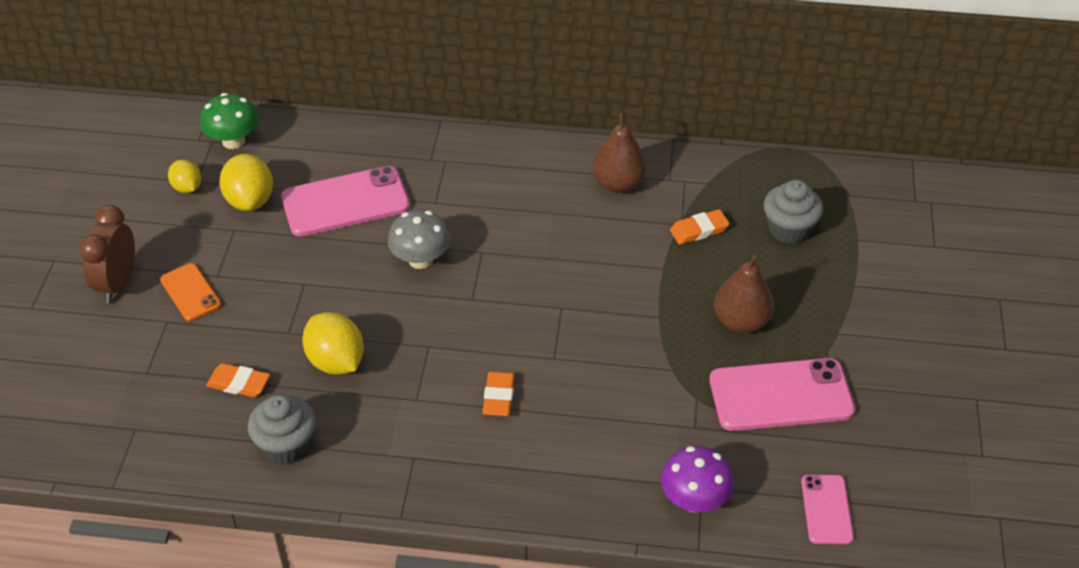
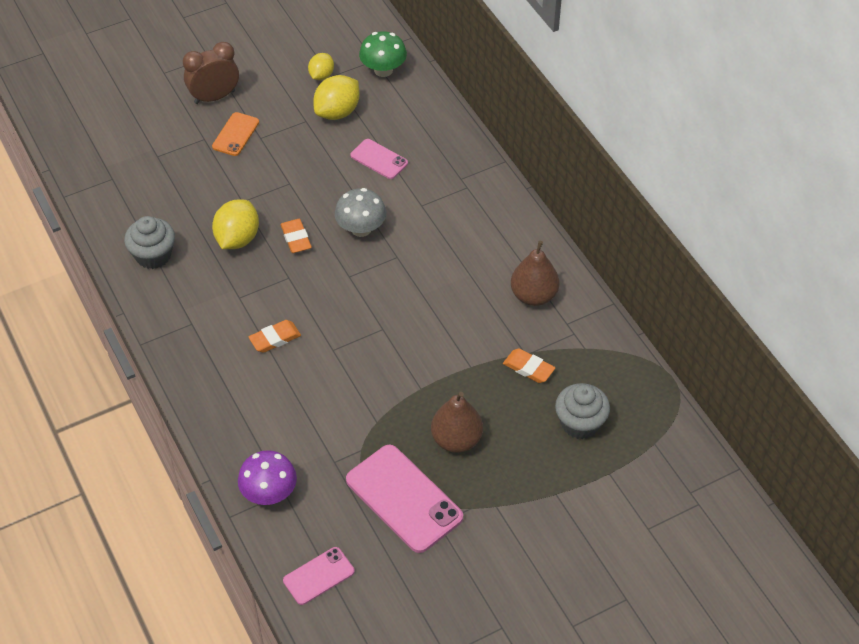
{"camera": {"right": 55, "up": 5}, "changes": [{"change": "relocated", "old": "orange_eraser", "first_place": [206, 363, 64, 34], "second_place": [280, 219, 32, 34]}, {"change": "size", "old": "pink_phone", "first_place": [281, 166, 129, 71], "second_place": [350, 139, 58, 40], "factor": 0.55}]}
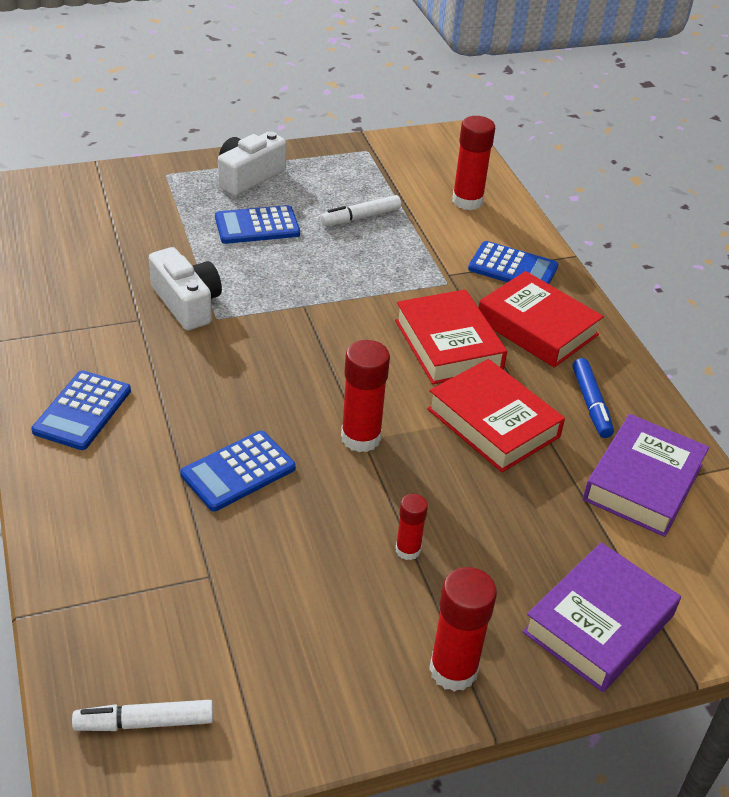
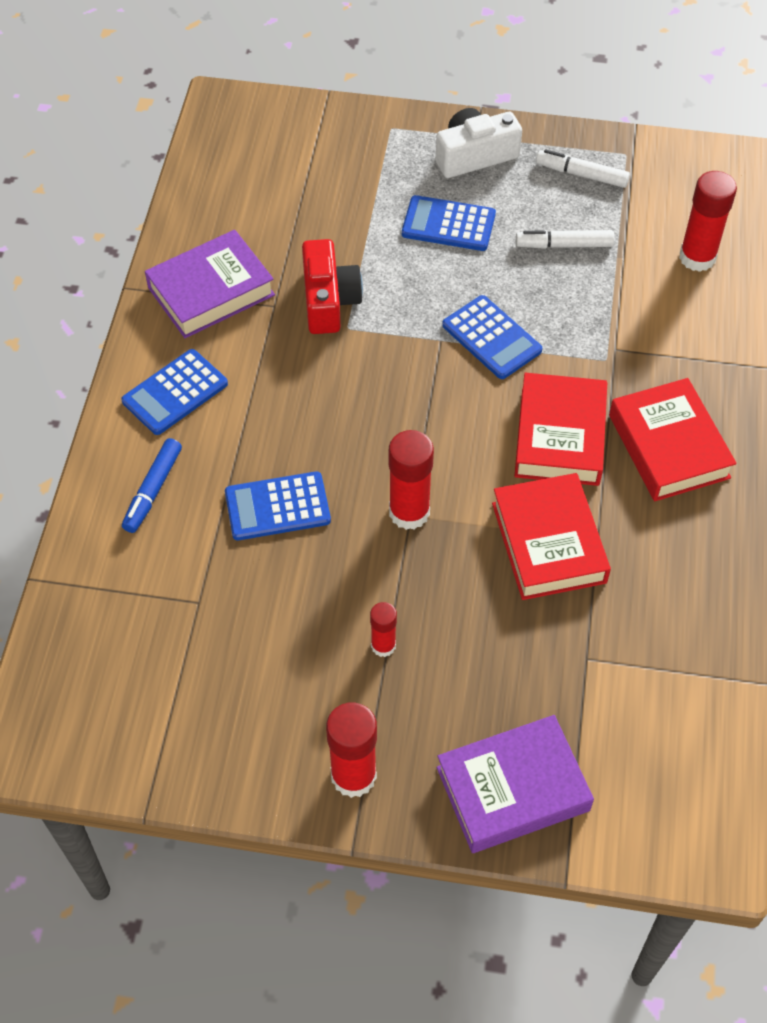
{"camera": {"right": 30, "up": 15}, "changes": [{"change": "relocated", "old": "white_marker", "first_place": [72, 700, 141, 31], "second_place": [536, 149, 94, 39]}, {"change": "colour", "old": "white_camera", "new": "red_camera", "first_place": [149, 247, 73, 83], "second_place": [302, 239, 61, 95]}, {"change": "relocated", "old": "blue_calculator", "first_place": [468, 241, 90, 43], "second_place": [442, 295, 100, 84]}, {"change": "relocated", "old": "blue_marker", "first_place": [572, 358, 42, 80], "second_place": [122, 438, 60, 95]}, {"change": "relocated", "old": "purple_book", "first_place": [583, 414, 126, 123], "second_place": [145, 230, 130, 108]}]}
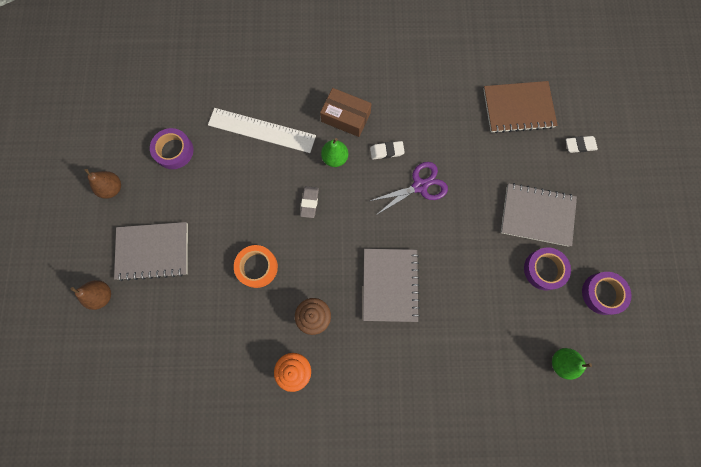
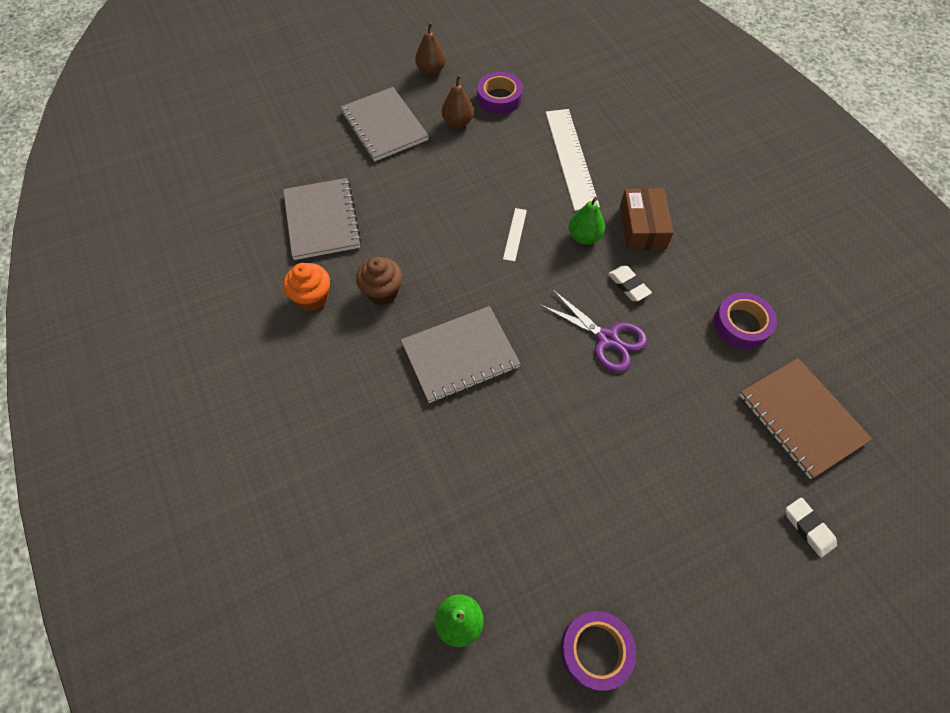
{"camera": {"right": 65, "up": -15}, "changes": [{"change": "relocated", "old": "brown_pear", "first_place": [71, 280, 40, 30], "second_place": [442, 75, 32, 53]}, {"change": "missing", "old": "orange_tape", "first_place": [234, 245, 44, 43]}, {"change": "exchanged", "old": "grey_eraser", "new": "white_ruler", "first_place": [300, 186, 19, 32], "second_place": [503, 208, 24, 54]}, {"change": "relocated", "old": "grey_notebook", "first_place": [501, 183, 76, 64], "second_place": [283, 178, 79, 82]}, {"change": "relocated", "old": "purple_tape", "first_place": [524, 248, 47, 42], "second_place": [714, 292, 63, 57]}]}
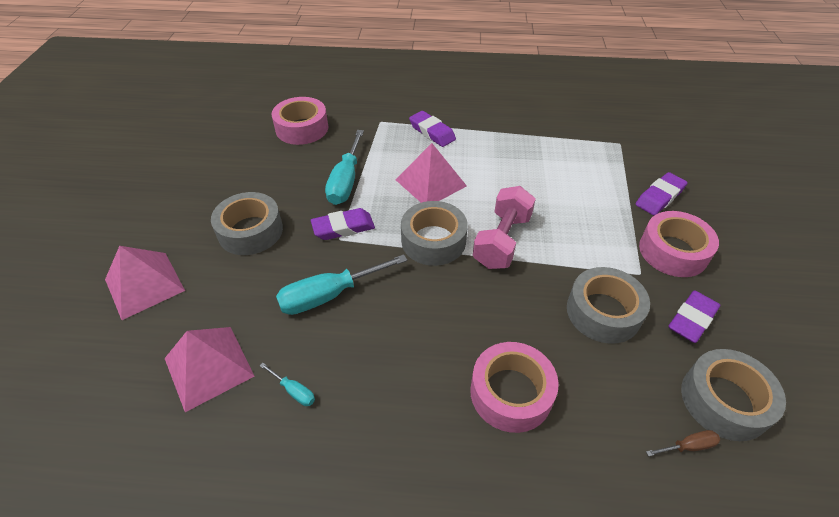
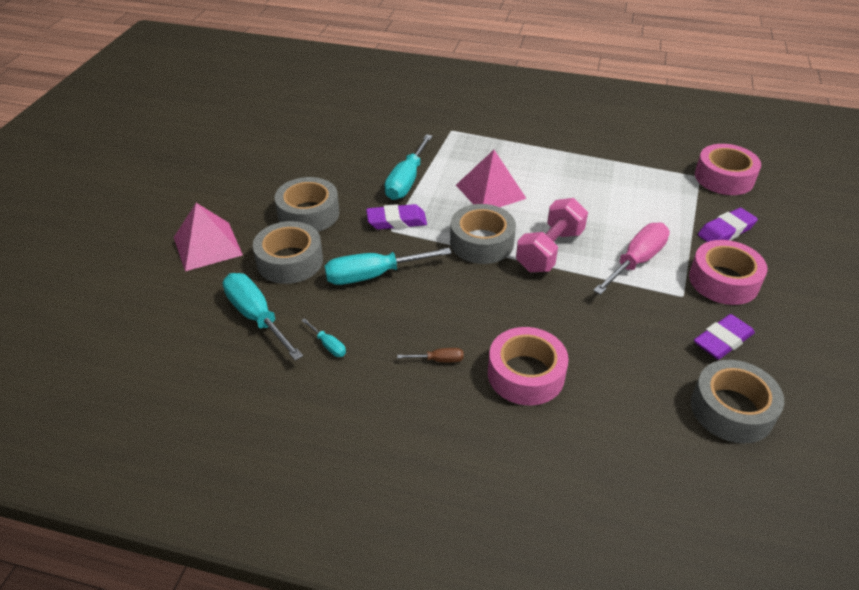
{"camera": {"right": 10, "up": -5}, "changes": [{"change": "exchanged", "old": "pink_pyramid", "new": "turquoise_screwdriver", "first_place": [165, 327, 89, 85], "second_place": [223, 273, 80, 87]}, {"change": "relocated", "old": "pink_tape", "first_place": [272, 97, 56, 48], "second_place": [695, 144, 66, 51]}, {"change": "missing", "old": "purple_eraser", "first_place": [409, 111, 47, 36]}, {"change": "relocated", "old": "grey_tape", "first_place": [567, 267, 83, 77], "second_place": [253, 221, 70, 63]}, {"change": "relocated", "old": "brown_screwdriver", "first_place": [646, 430, 74, 27], "second_place": [397, 348, 67, 14]}, {"change": "appeared", "new": "pink_screwdriver", "second_place": [593, 222, 77, 73]}]}
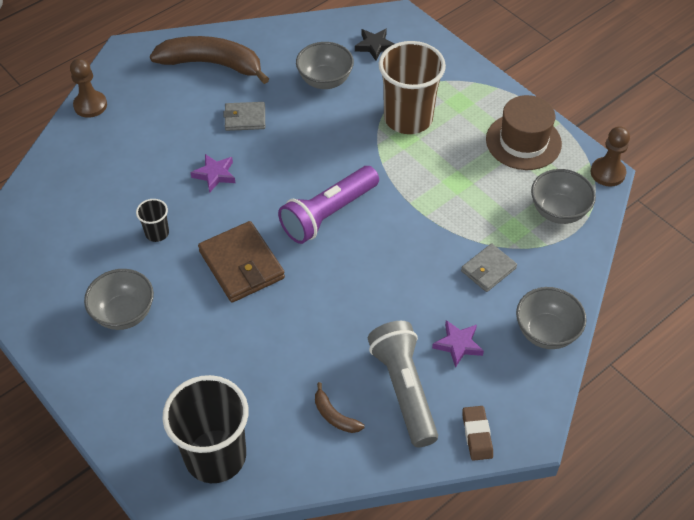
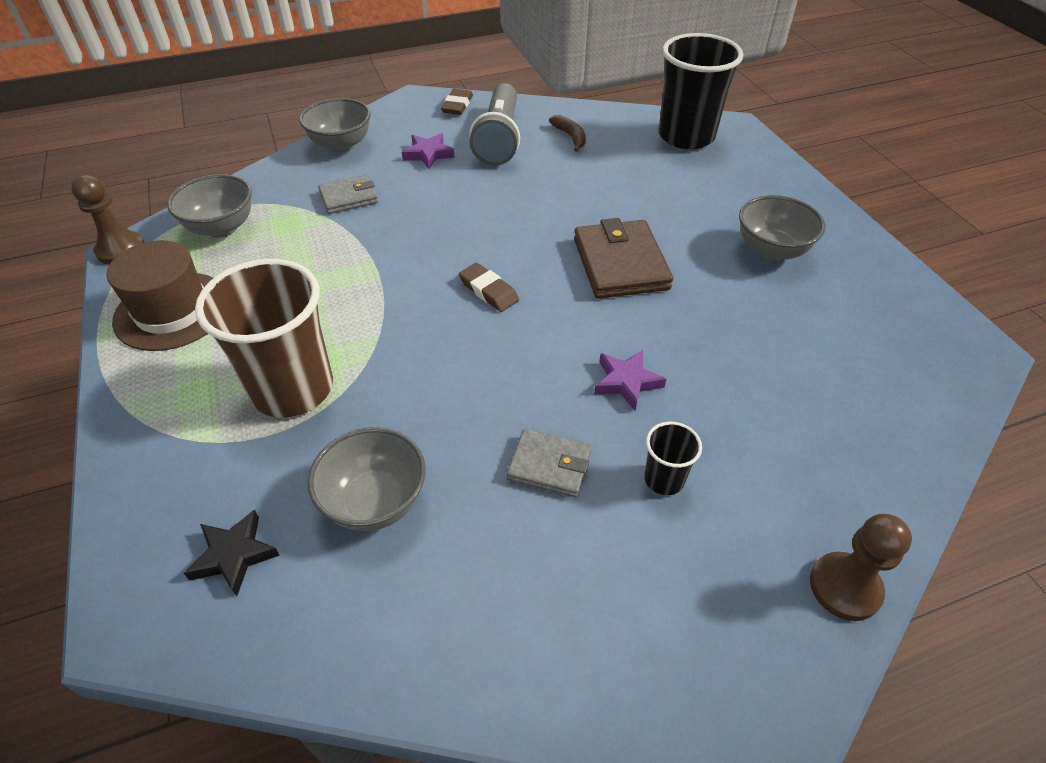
{"camera": {"right": -160, "up": -5}, "changes": [{"change": "relocated", "old": "black_cup", "first_place": [136, 199, 33, 43], "second_place": [644, 422, 58, 73]}, {"change": "missing", "old": "brown_banana", "first_place": [150, 36, 119, 48]}, {"change": "exchanged", "old": "purple_flashlight", "new": "brown_eraser", "first_place": [278, 166, 101, 78], "second_place": [459, 263, 60, 49]}]}
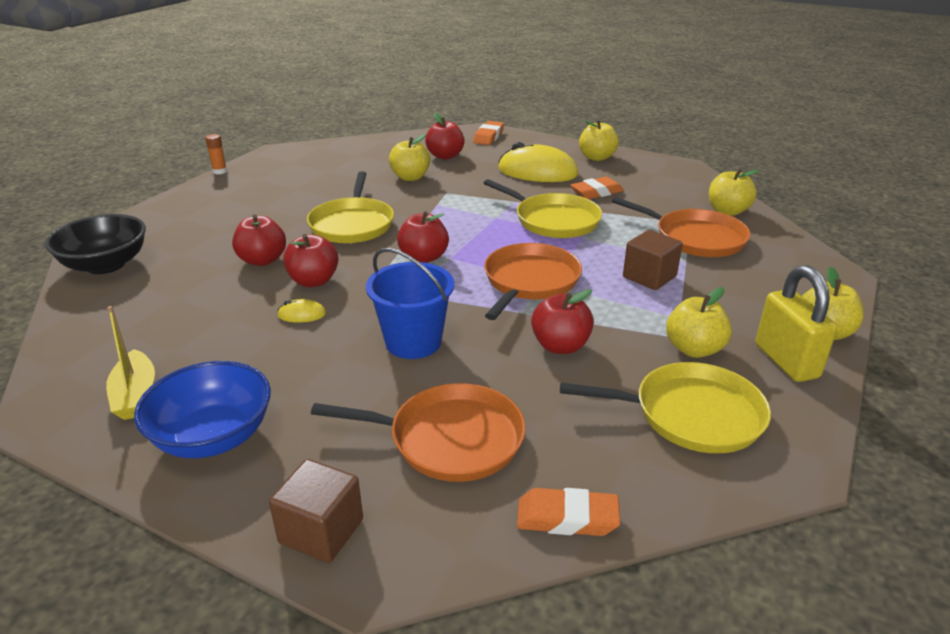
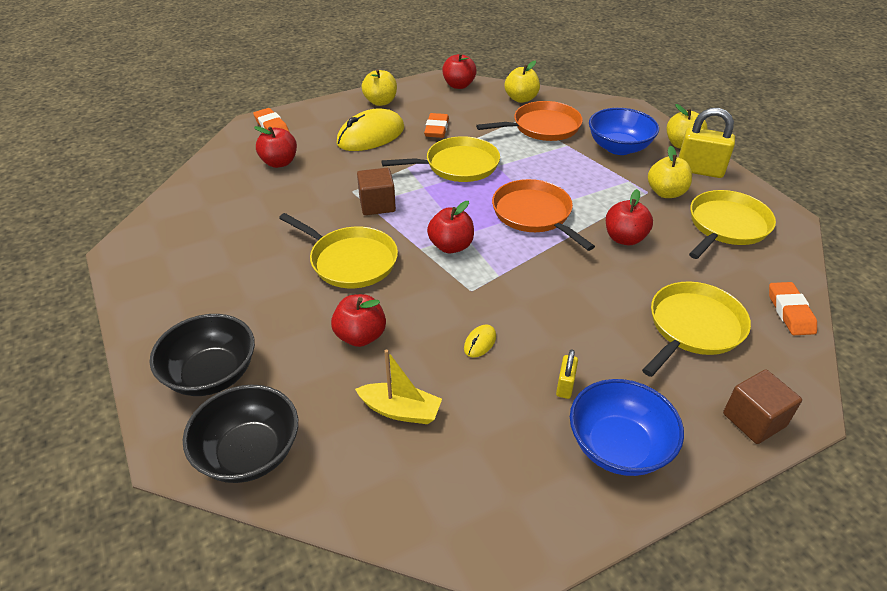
{"camera": {"right": -55, "up": 10}, "changes": [{"change": "relocated", "old": "yellow_boat", "first_place": [106, 306, 49, 114], "second_place": [355, 350, 87, 74]}, {"change": "missing", "old": "orange_glue_stick", "first_place": [205, 134, 22, 41]}, {"change": "relocated", "old": "red_apple", "first_place": [283, 234, 56, 53], "second_place": [442, 53, 35, 36]}, {"change": "colour", "old": "orange_pan", "new": "yellow_pan", "first_place": [311, 383, 215, 99], "second_place": [642, 281, 109, 96]}, {"change": "missing", "old": "blue_bucket", "first_place": [366, 248, 88, 111]}, {"change": "missing", "old": "yellow_apple", "first_place": [389, 134, 41, 47]}, {"change": "spun", "old": "orange_eraser", "first_place": [517, 488, 104, 48], "second_place": [769, 282, 48, 53], "degrees": -45}, {"change": "relocated", "old": "brown_cube", "first_place": [623, 230, 60, 60], "second_place": [357, 168, 39, 47]}, {"change": "appeared", "new": "black_bowl", "second_place": [150, 314, 105, 82]}, {"change": "appeared", "new": "yellow_padlock", "second_place": [556, 349, 22, 50]}, {"change": "appeared", "new": "blue_bowl", "second_place": [589, 108, 70, 47]}]}
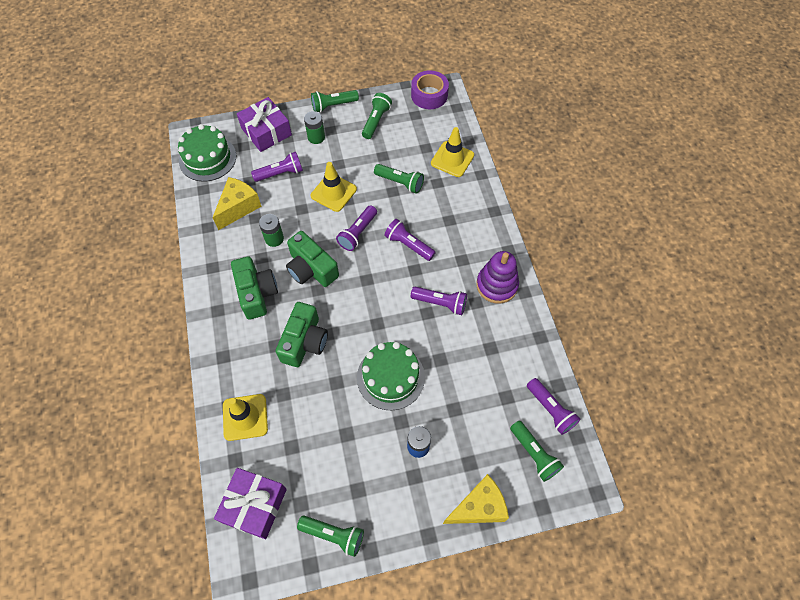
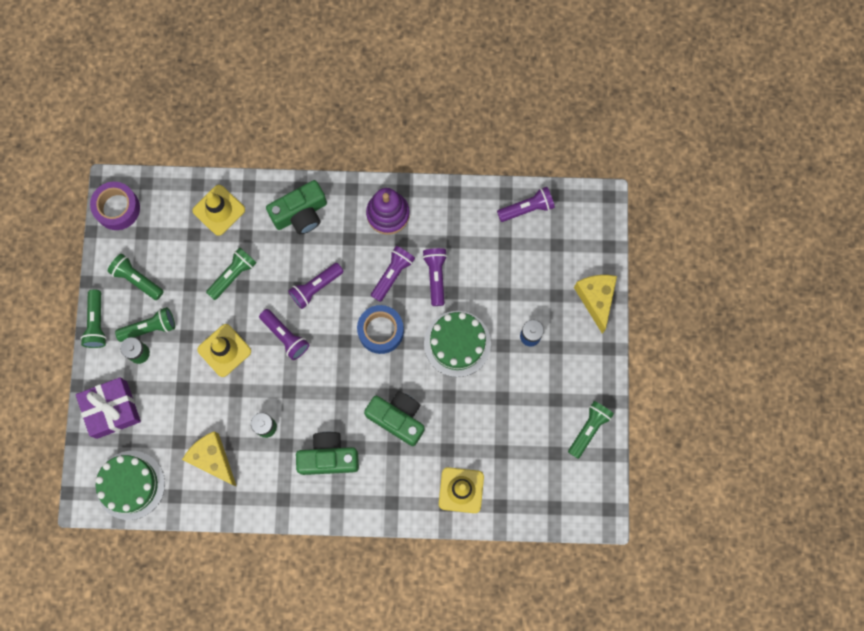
{"camera": {"right": -75, "up": 15}, "changes": [{"change": "missing", "old": "purple_gift", "first_place": [214, 468, 73, 71]}, {"change": "relocated", "old": "purple_flashlight", "first_place": [251, 152, 52, 30], "second_place": [422, 248, 25, 58]}, {"change": "relocated", "old": "green_camera", "first_place": [286, 231, 53, 56], "second_place": [266, 180, 61, 55]}, {"change": "relocated", "old": "green_flashlight", "first_place": [510, 421, 54, 61], "second_place": [115, 307, 60, 35]}, {"change": "appeared", "new": "blue_tape", "second_place": [357, 305, 47, 49]}]}
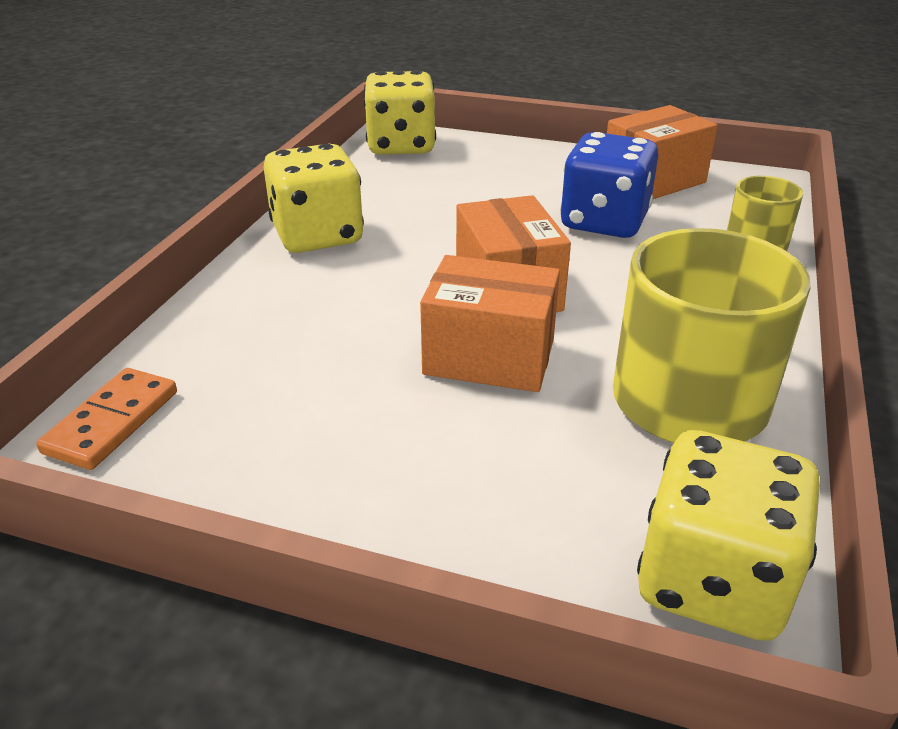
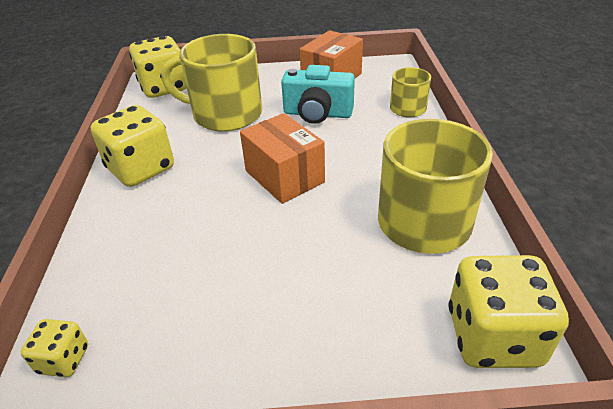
{"camera": {"right": -20, "up": 5}, "changes": [{"change": "exchanged", "old": "orange_domino", "new": "yellow_dice", "first_place": [36, 368, 141, 102], "second_place": [21, 319, 67, 58]}, {"change": "missing", "old": "orange_box", "first_place": [420, 255, 140, 137]}, {"change": "exchanged", "old": "blue_dice", "new": "turquoise_camera", "first_place": [560, 132, 98, 106], "second_place": [281, 65, 74, 59]}, {"change": "appeared", "new": "yellow_mug", "second_place": [161, 34, 101, 97]}]}
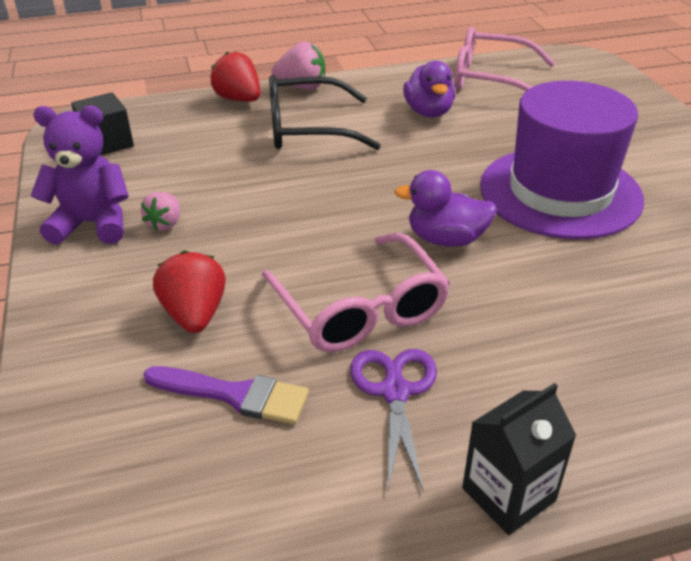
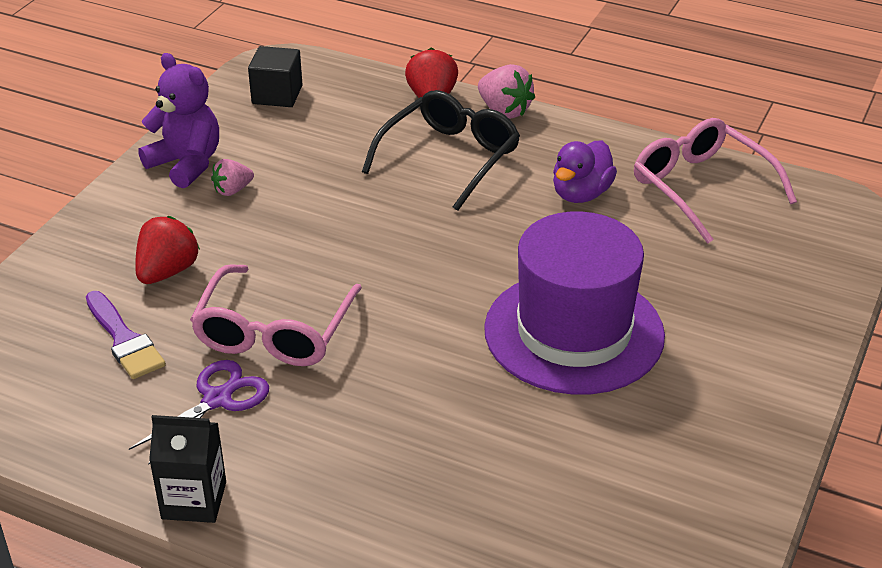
{"camera": {"right": 40, "up": 0}, "changes": [{"change": "spun", "old": "black_glasses", "first_place": [269, 75, 112, 75], "second_place": [362, 90, 158, 121], "degrees": 90}, {"change": "missing", "old": "purple_duck", "first_place": [394, 170, 103, 77]}]}
